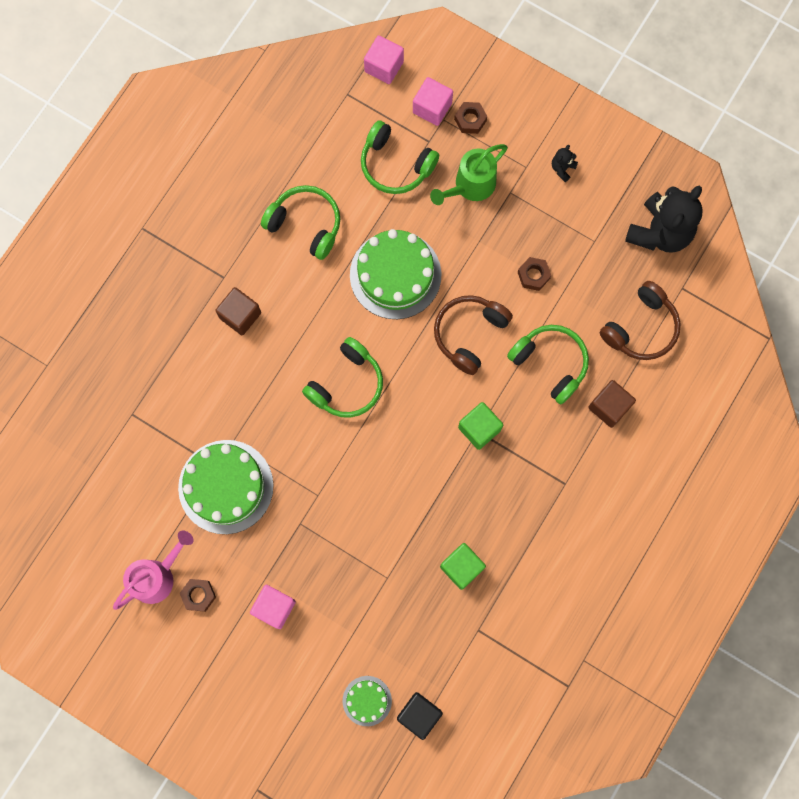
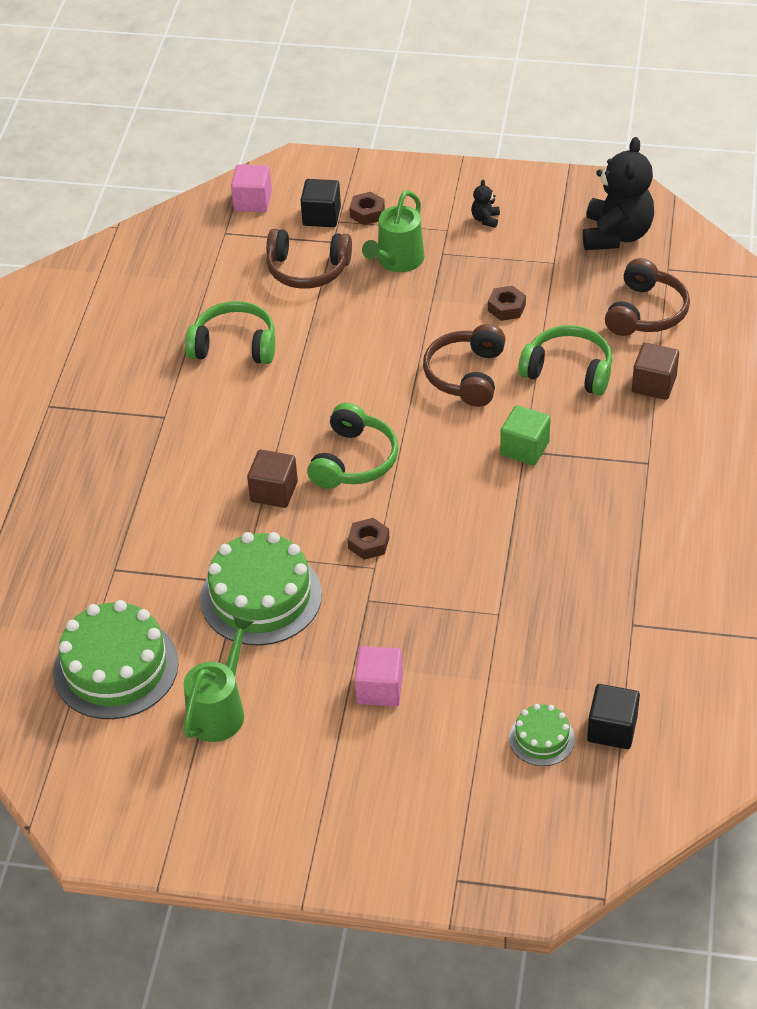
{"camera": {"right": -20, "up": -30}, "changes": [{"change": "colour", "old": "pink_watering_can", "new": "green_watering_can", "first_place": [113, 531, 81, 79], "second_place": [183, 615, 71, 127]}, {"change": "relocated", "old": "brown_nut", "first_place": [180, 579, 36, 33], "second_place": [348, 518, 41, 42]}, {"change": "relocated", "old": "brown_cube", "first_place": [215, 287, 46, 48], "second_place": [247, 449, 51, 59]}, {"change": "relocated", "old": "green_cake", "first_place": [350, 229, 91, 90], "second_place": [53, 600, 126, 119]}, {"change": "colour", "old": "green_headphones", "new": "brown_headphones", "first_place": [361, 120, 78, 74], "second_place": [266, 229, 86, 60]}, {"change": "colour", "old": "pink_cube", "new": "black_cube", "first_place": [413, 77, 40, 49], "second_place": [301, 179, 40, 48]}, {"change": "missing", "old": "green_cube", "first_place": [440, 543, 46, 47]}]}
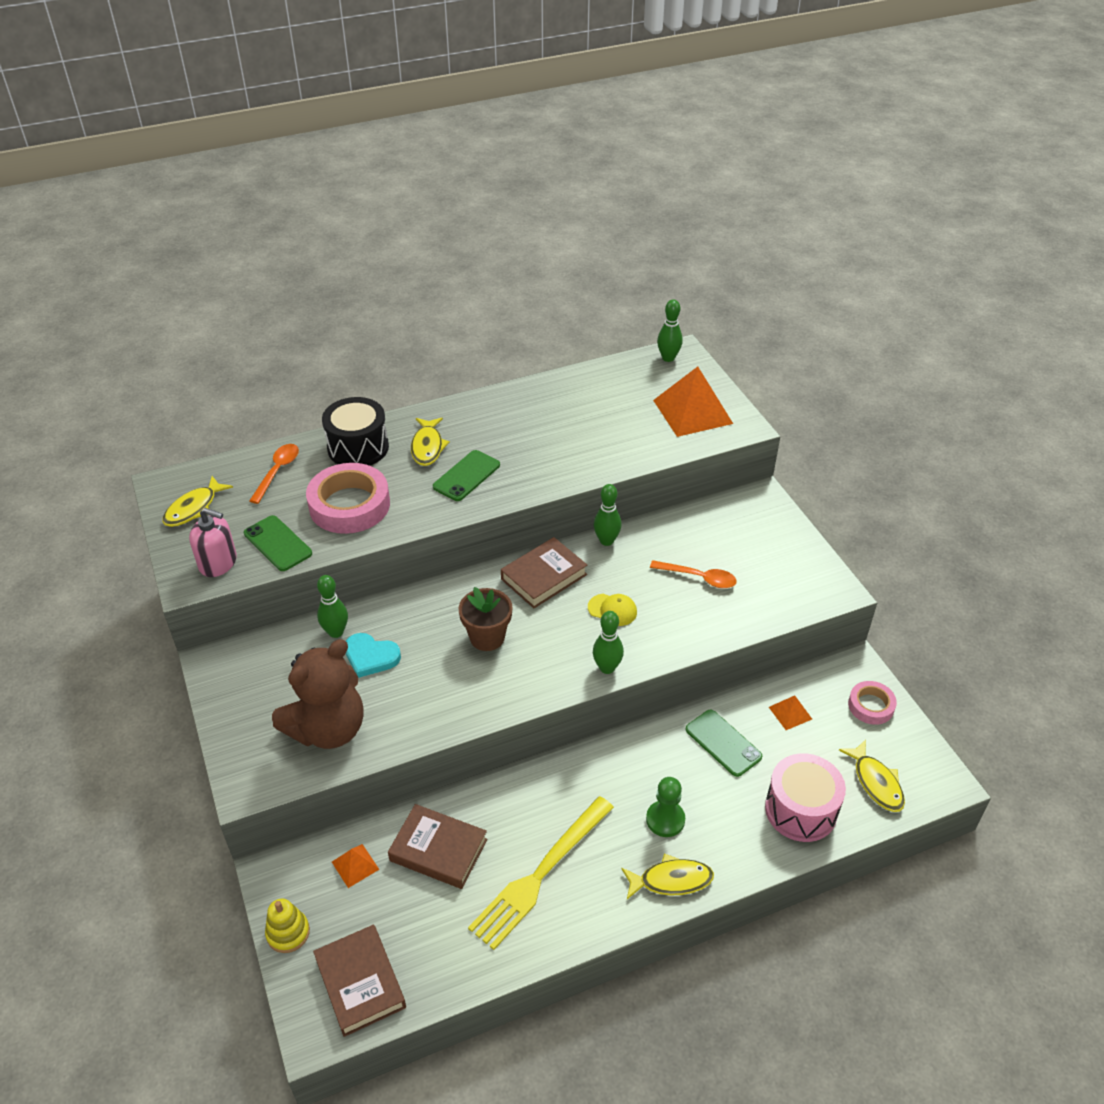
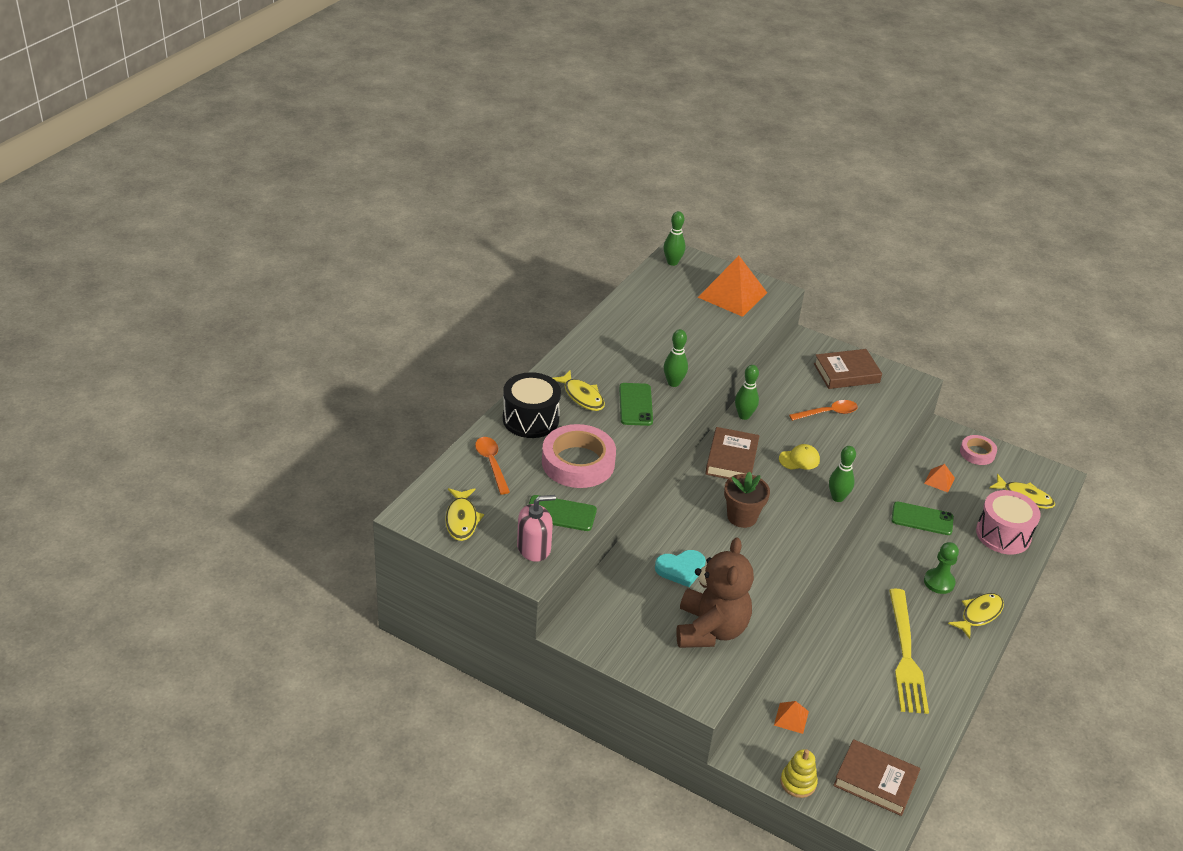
{"camera": {"right": -40, "up": -5}, "changes": [{"change": "relocated", "old": "green_bowling_pin", "first_place": [317, 575, 31, 63], "second_place": [664, 329, 24, 58]}, {"change": "relocated", "old": "brown_book", "first_place": [388, 804, 99, 85], "second_place": [814, 349, 68, 40]}]}
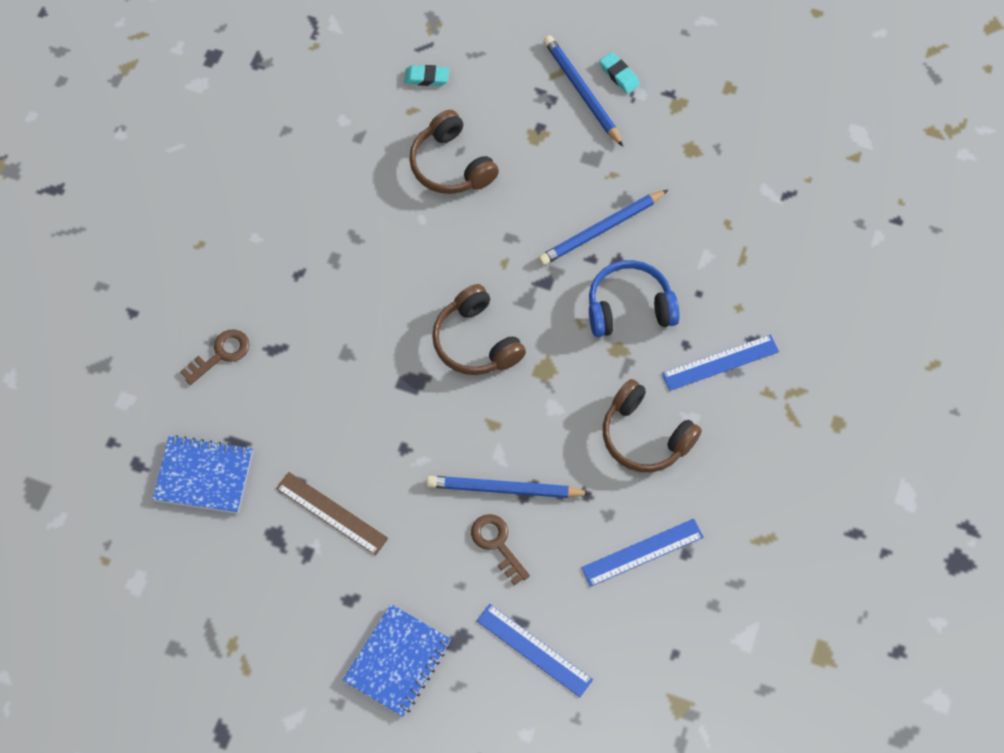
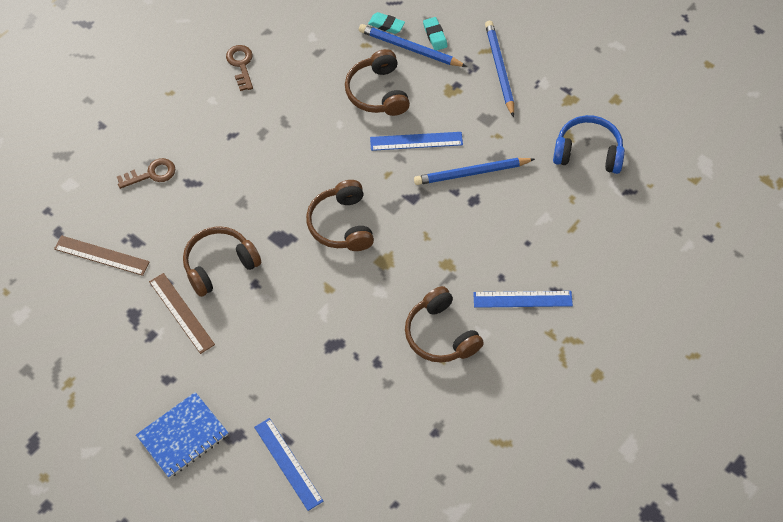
{"camera": {"right": 20, "up": -5}, "changes": [{"change": "exchanged", "old": "blue_notebook", "new": "brown_ruler", "first_place": [152, 435, 101, 78], "second_place": [54, 235, 96, 41]}, {"change": "relocated", "old": "blue_pencil", "first_place": [427, 476, 164, 22], "second_place": [359, 24, 108, 43]}, {"change": "relocated", "old": "brown_key", "first_place": [471, 514, 59, 71], "second_place": [226, 45, 27, 46]}, {"change": "relocated", "old": "blue_ruler", "first_place": [581, 519, 123, 68], "second_place": [370, 132, 93, 19]}, {"change": "relocated", "old": "blue_headphones", "first_place": [589, 260, 91, 77], "second_place": [553, 115, 72, 59]}, {"change": "relocated", "old": "turquoise_eraser", "first_place": [599, 52, 41, 42], "second_place": [423, 17, 25, 34]}, {"change": "appeared", "new": "brown_headphones", "second_place": [183, 226, 78, 71]}]}
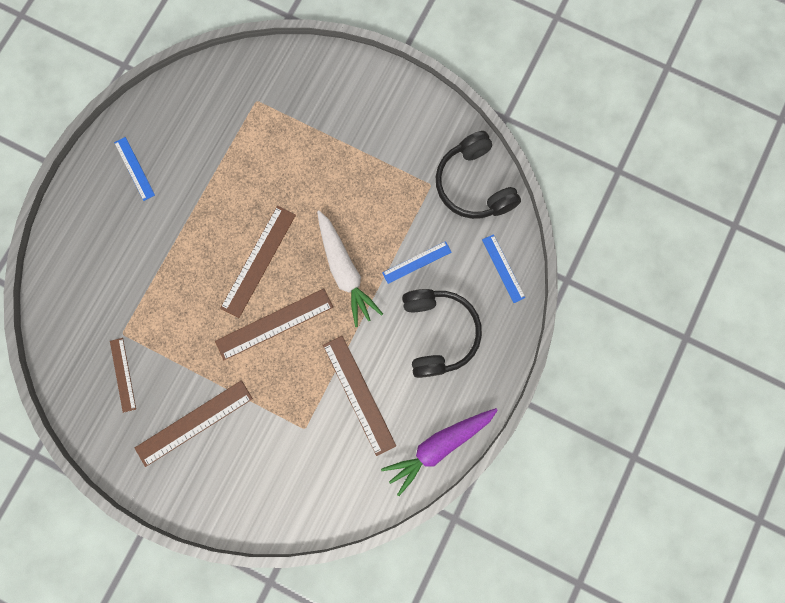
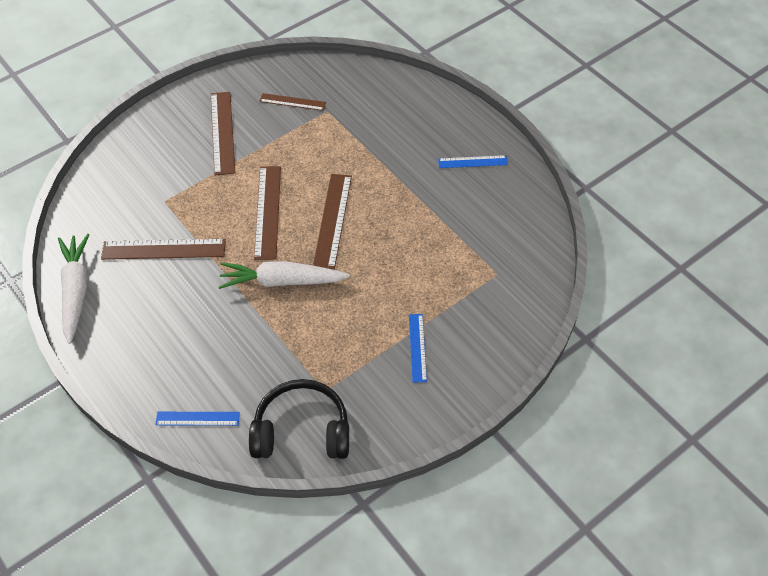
{"camera": {"right": 115, "up": -25}, "changes": [{"change": "spun", "old": "brown_ruler", "first_place": [220, 206, 76, 112], "second_place": [313, 174, 39, 96], "degrees": 45}, {"change": "colour", "old": "purple_carrot", "new": "white_carrot", "first_place": [381, 408, 117, 88], "second_place": [58, 234, 31, 110]}, {"change": "relocated", "old": "blue_ruler", "first_place": [382, 241, 70, 43], "second_place": [409, 314, 18, 69]}, {"change": "missing", "old": "black_headphones", "first_place": [402, 289, 80, 89]}]}
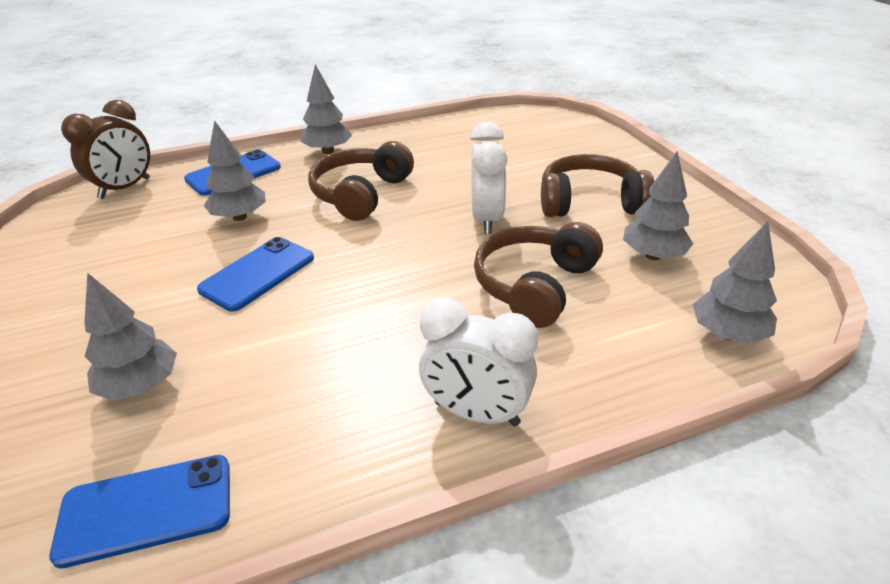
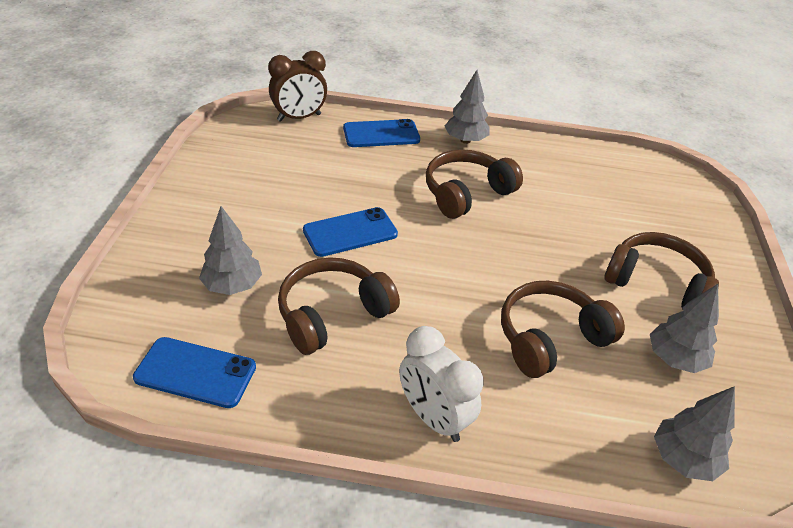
{"camera": {"right": 25, "up": 5}, "changes": [{"change": "missing", "old": "grey_tree", "first_place": [204, 120, 62, 101]}, {"change": "missing", "old": "white_clock", "first_place": [470, 121, 38, 113]}, {"change": "appeared", "new": "brown_headphones", "second_place": [278, 257, 122, 98]}]}
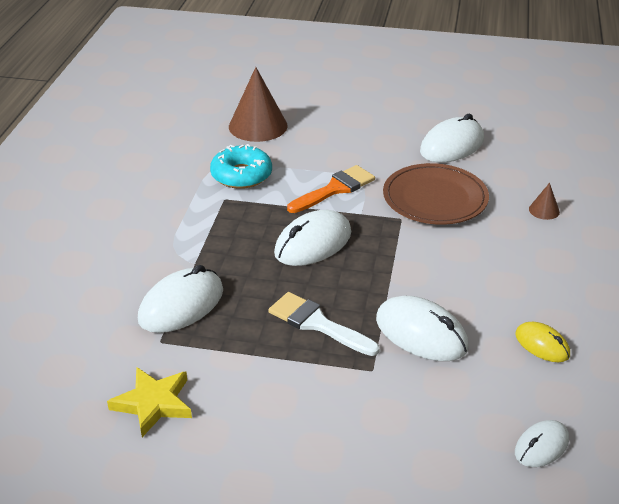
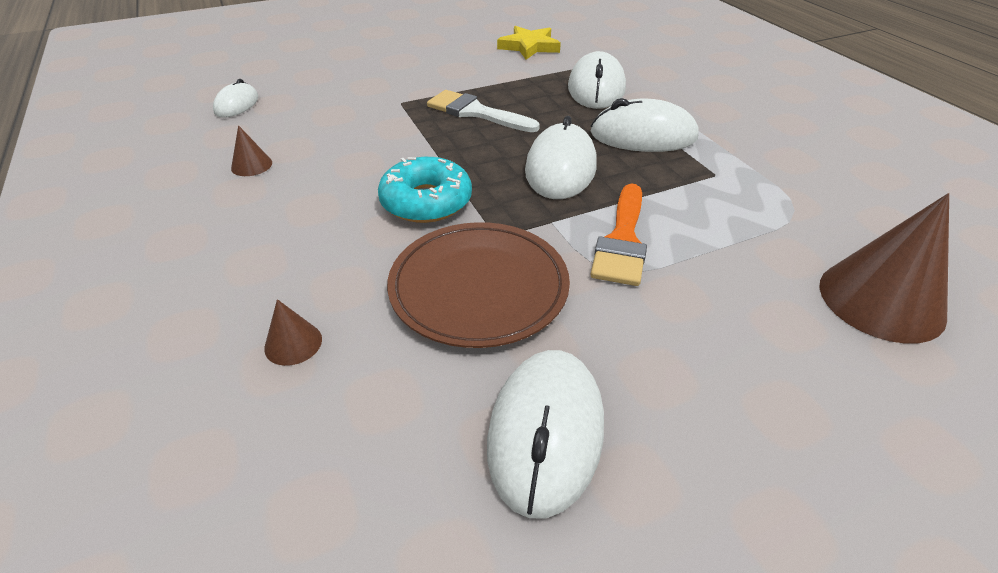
{"camera": {"right": 145, "up": 5}, "changes": [{"change": "relocated", "old": "turquoise_donut", "first_place": [210, 144, 62, 45], "second_place": [378, 157, 94, 66]}, {"change": "spun", "old": "white_brush", "first_place": [268, 292, 112, 64], "second_place": [427, 90, 113, 42], "degrees": -150}, {"change": "relocated", "old": "white_mouse", "first_place": [376, 296, 93, 65], "second_place": [590, 98, 109, 54]}, {"change": "exchanged", "old": "yellow_mouse", "new": "brown_cone", "first_place": [515, 322, 55, 40], "second_place": [231, 125, 41, 51]}]}
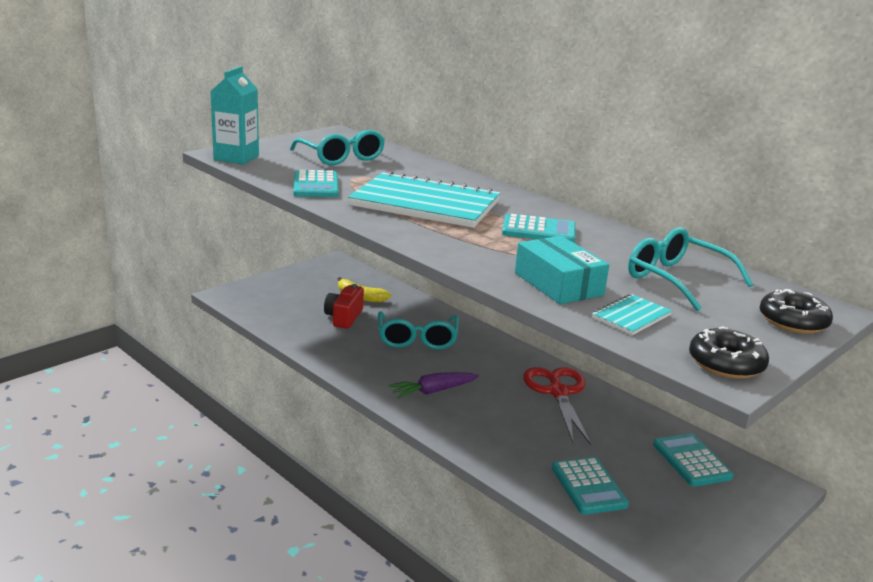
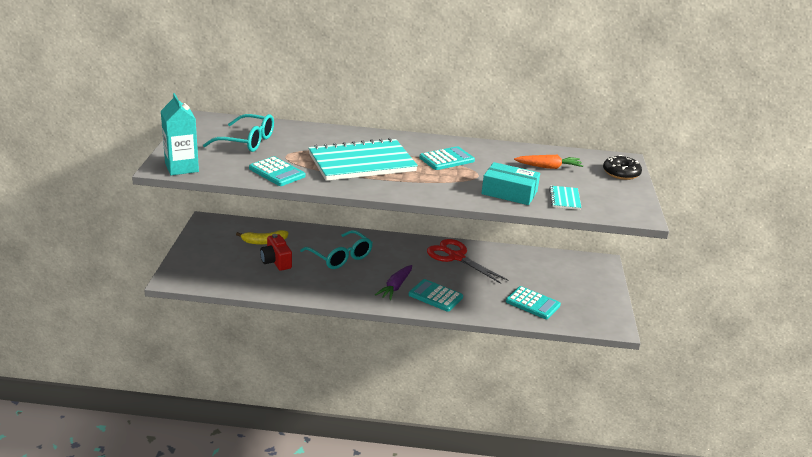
{"camera": {"right": -40, "up": 5}, "changes": [{"change": "exchanged", "old": "turquoise_glasses", "new": "orange_carrot", "first_place": [628, 227, 126, 85], "second_place": [514, 155, 69, 14]}, {"change": "relocated", "old": "turquoise_calculator", "first_place": [653, 433, 80, 54], "second_place": [409, 279, 54, 33]}, {"change": "missing", "old": "black_donut", "first_place": [689, 327, 80, 52]}]}
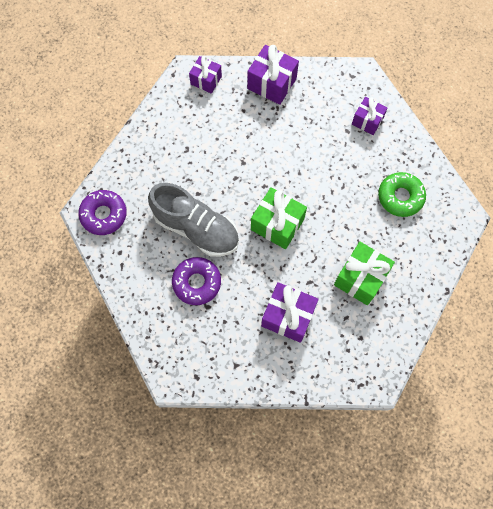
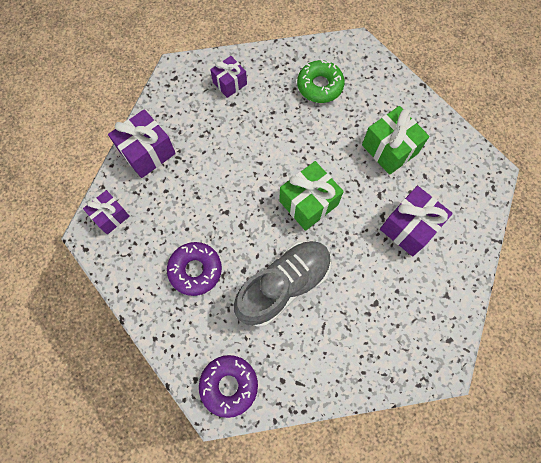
{"camera": {"right": -70, "up": 0}, "changes": [{"change": "relocated", "old": "purple_donut", "first_place": [172, 257, 49, 48], "second_place": [167, 242, 55, 54]}]}
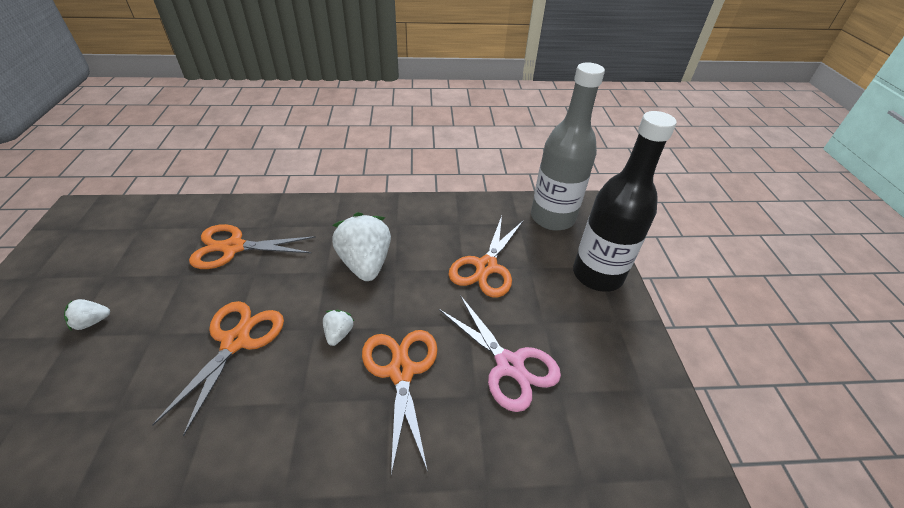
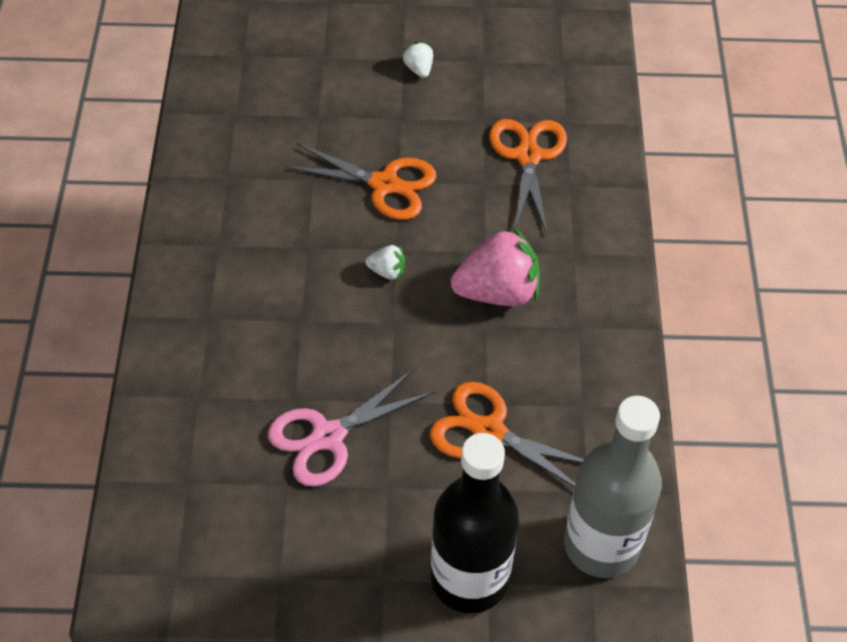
{"camera": {"right": 95, "up": 10}, "changes": [{"change": "colour", "old": "white_strawberry", "new": "pink_strawberry", "first_place": [332, 212, 59, 69], "second_place": [451, 228, 89, 78]}, {"change": "missing", "old": "orange_scissors", "first_place": [362, 330, 76, 145]}]}
